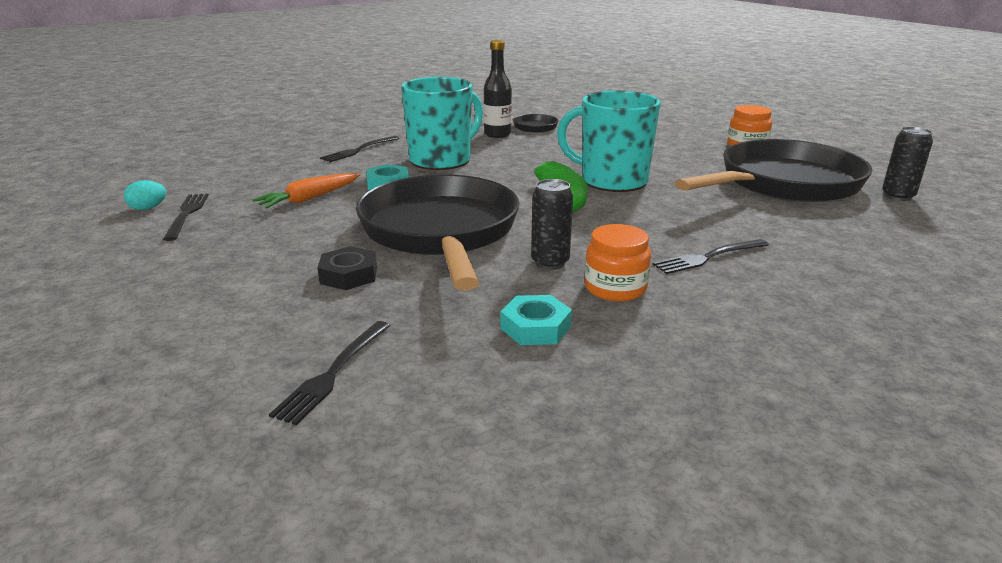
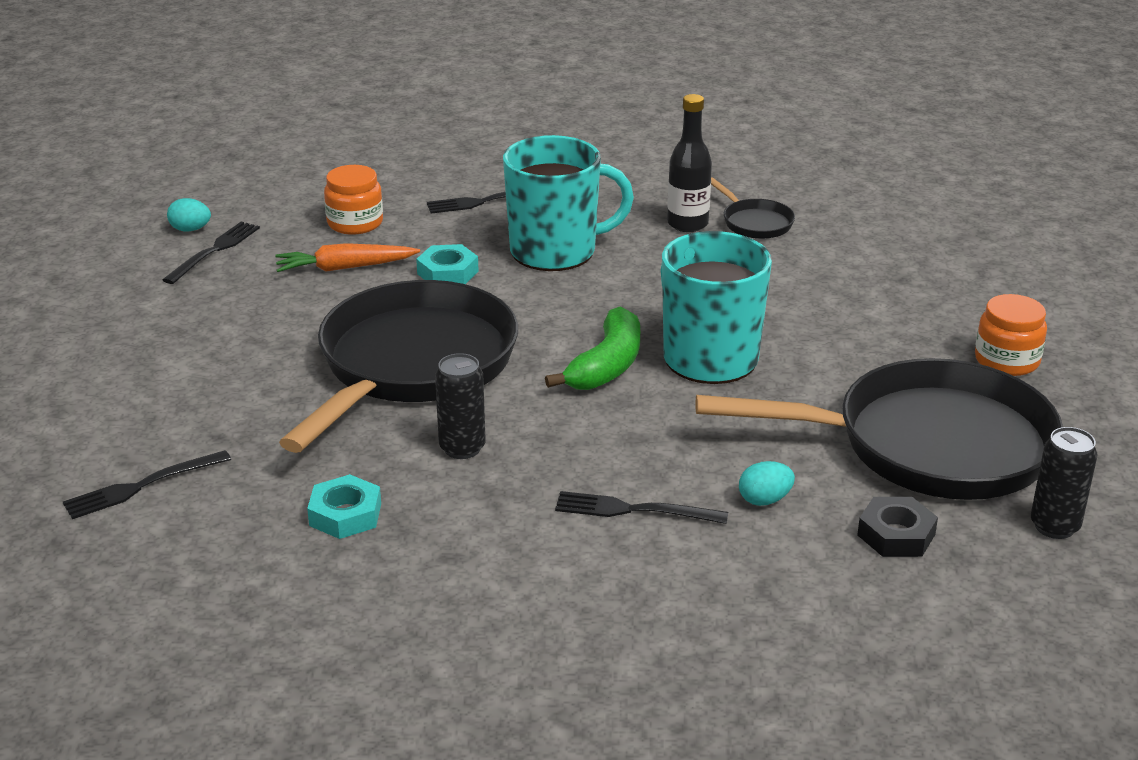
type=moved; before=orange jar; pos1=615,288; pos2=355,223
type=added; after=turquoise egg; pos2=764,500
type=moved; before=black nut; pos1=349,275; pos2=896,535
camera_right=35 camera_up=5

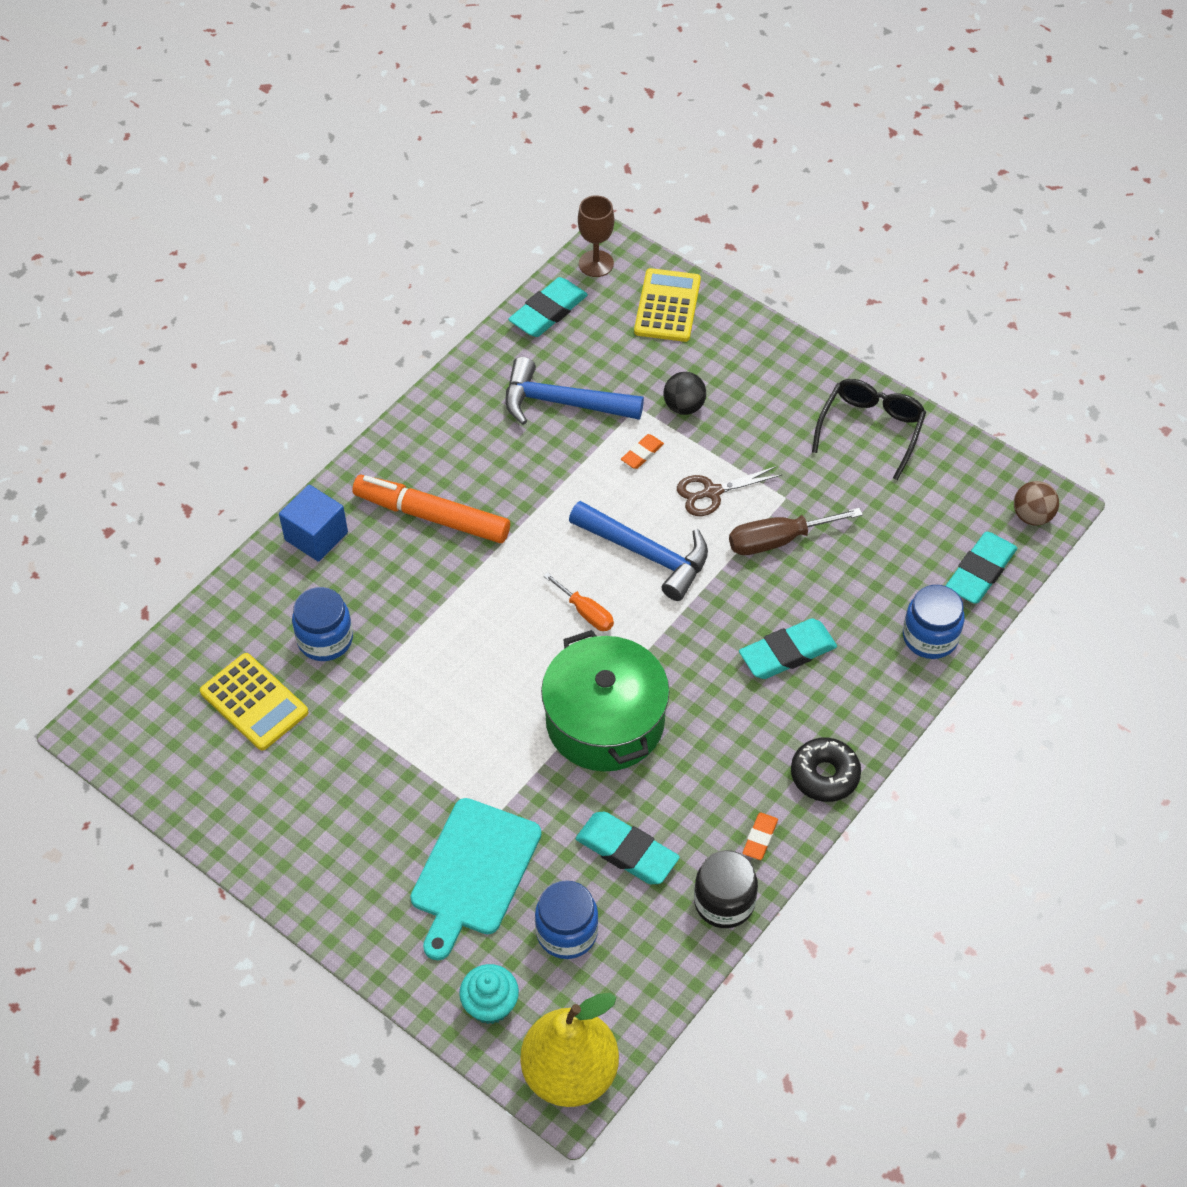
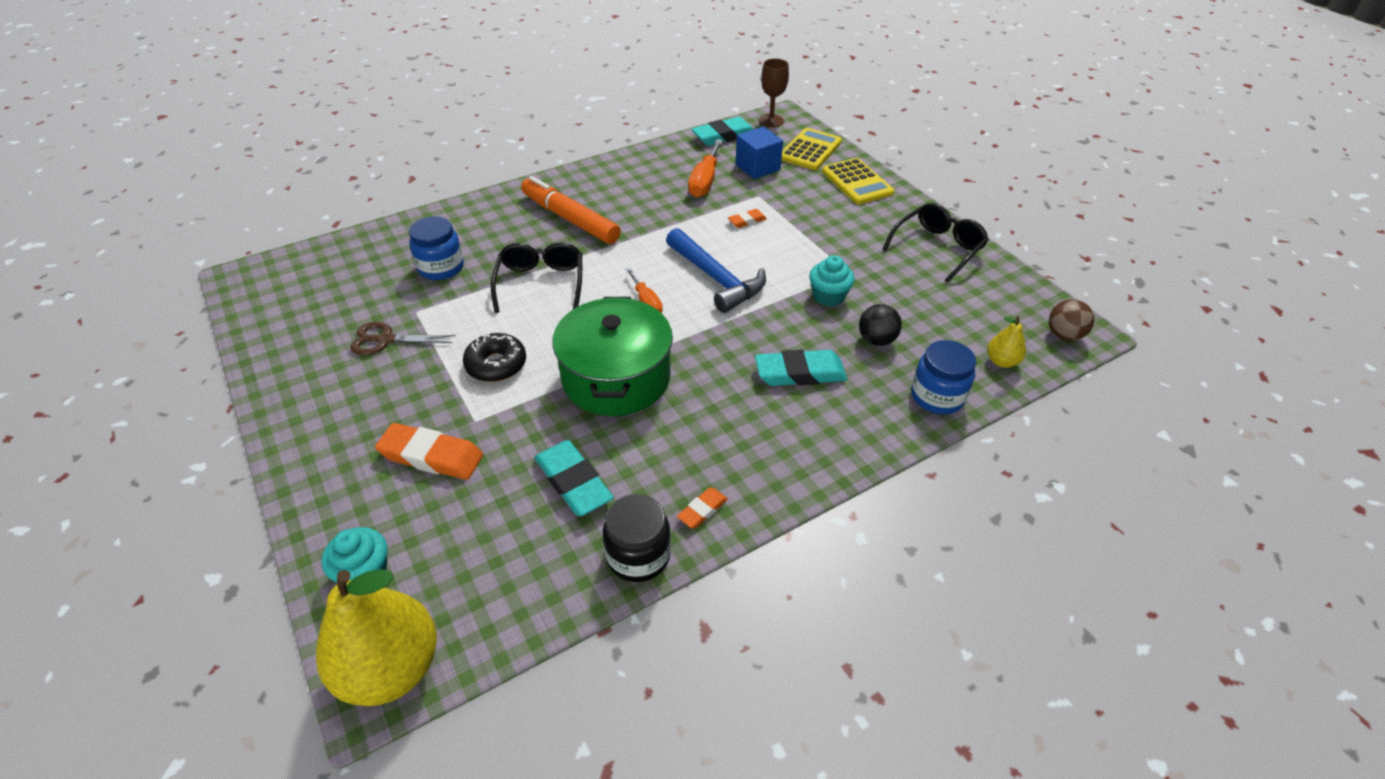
type=moved; before=brown scissors; pos1=712,492; pos2=385,340
type=replaced; before=turquoise cutting board; after=orange eraser; pos1=473,872; pos2=431,456
type=moved; before=black donut; pos1=824,775; pos2=496,365
type=added; after=black glasses; pos2=541,283
type=replaced; before=blue hammer; after=orange screwdriver; pos1=562,402; pos2=704,181
type=moved; before=blue cube; pos1=316,536; pos2=757,167
type=replaced; before=brown screwdriver; after=turquoise cupcake; pos1=778,540; pos2=828,296
type=moved; before=yellow calculator; pos1=254,702; pos2=857,182
type=moved; before=black ball; pos1=684,406; pos2=876,340
type=replaced; before=turquoise eraser; after=yellow pear; pos1=980,571; pos2=1001,361
type=removed; before=blue jar; pos1=567,932
camera_right=20 camera_up=-10

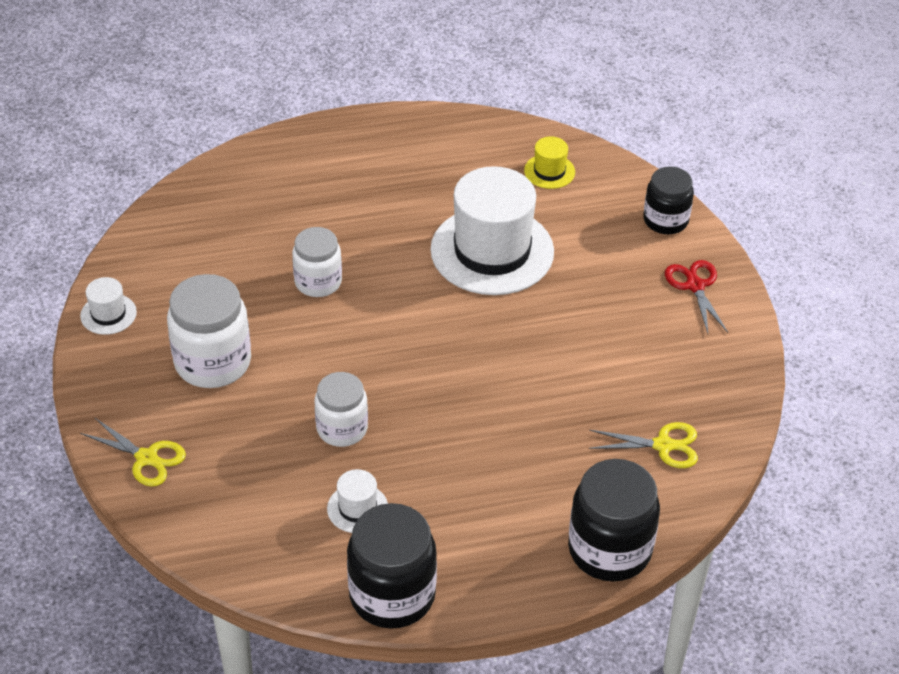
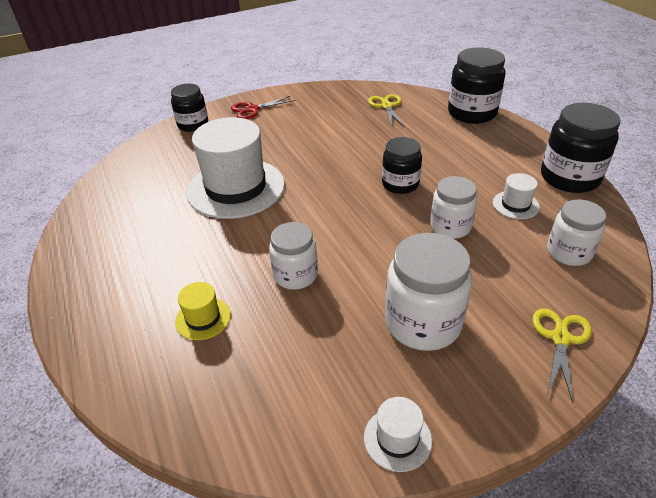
type=moved; before=yellow hat; pos1=549,171; pos2=203,318
type=added; after=black jar; pos2=400,184
type=added; after=white jar; pos2=569,252
camera_right=-100 camera_up=-5

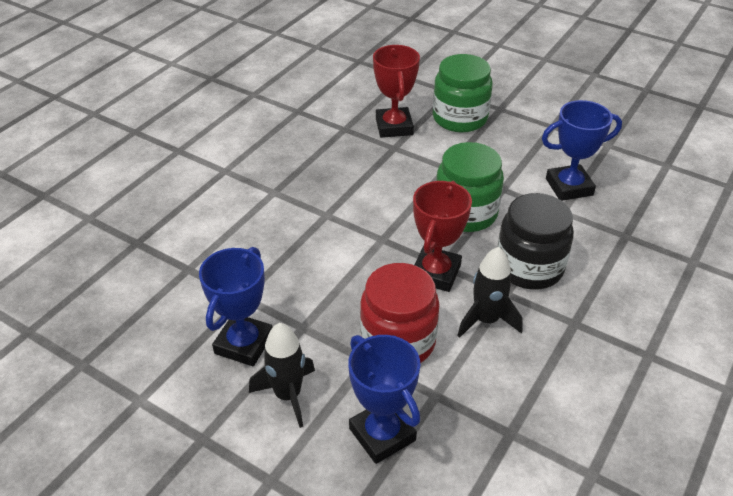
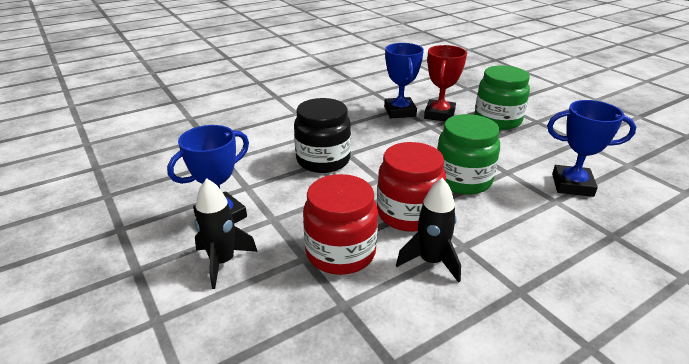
type=moved; before=black jar; pos1=529,267; pos2=323,160
type=replaced; before=red trophy; after=red jar; pos1=435,273; pos2=408,214
type=moved; before=blue trophy; pos1=382,434; pos2=400,111
camera_right=25 camera_up=-10

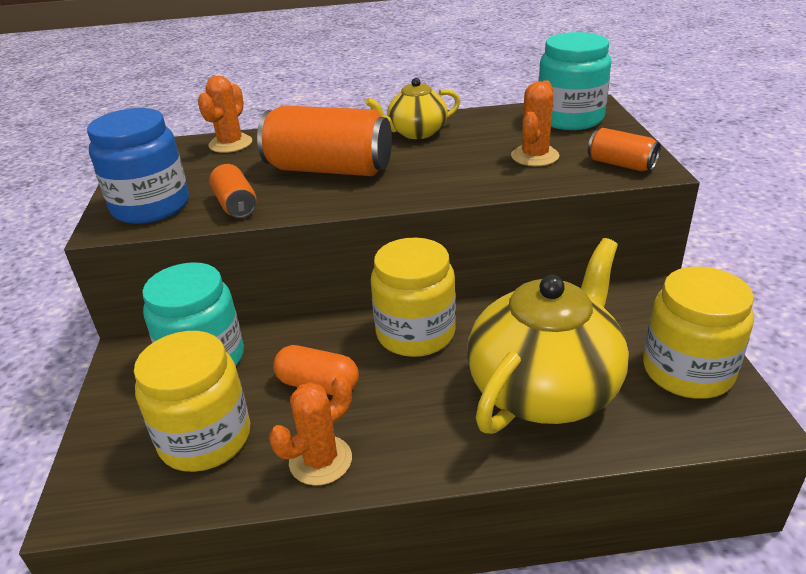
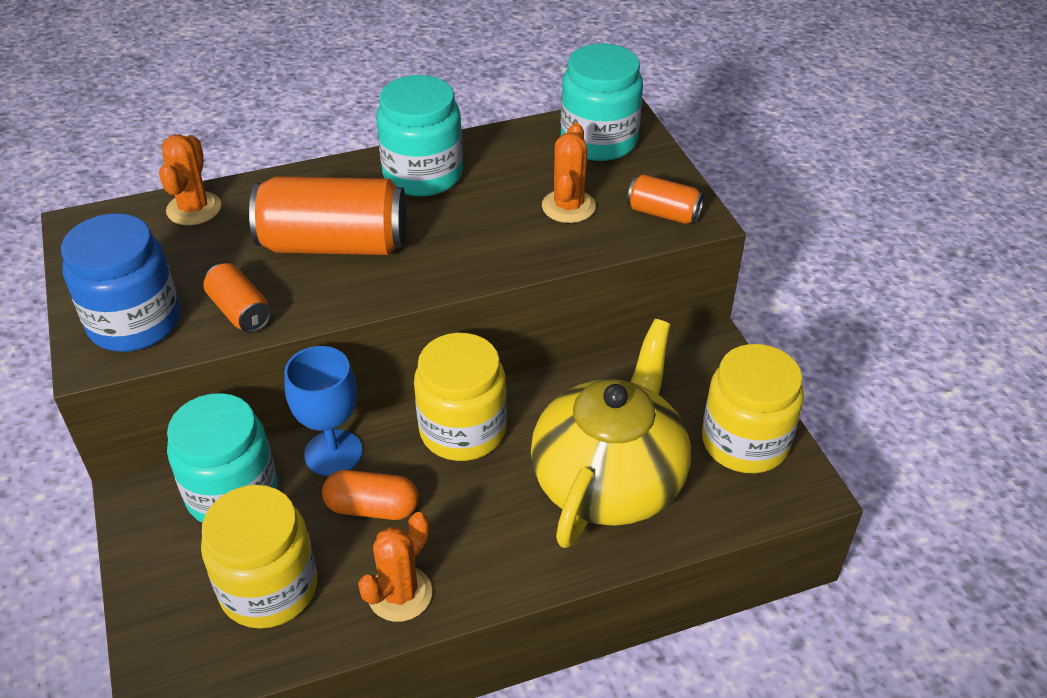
type=added; after=blue goblet; pos2=333,453
type=replaced; before=yellow teapot; after=turquoise jar; pos1=416,132; pos2=423,175
camera_right=-15 camera_up=10

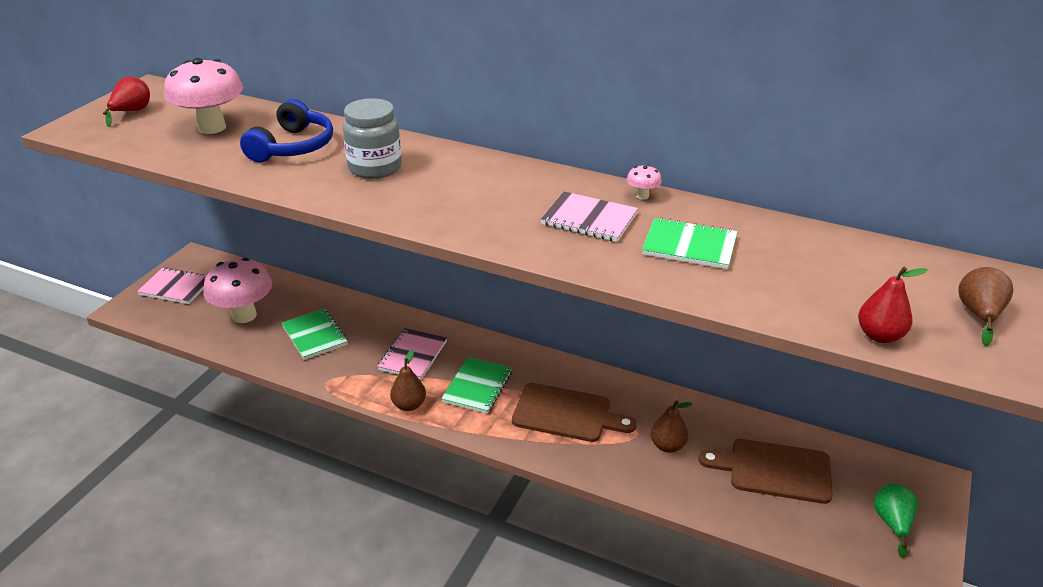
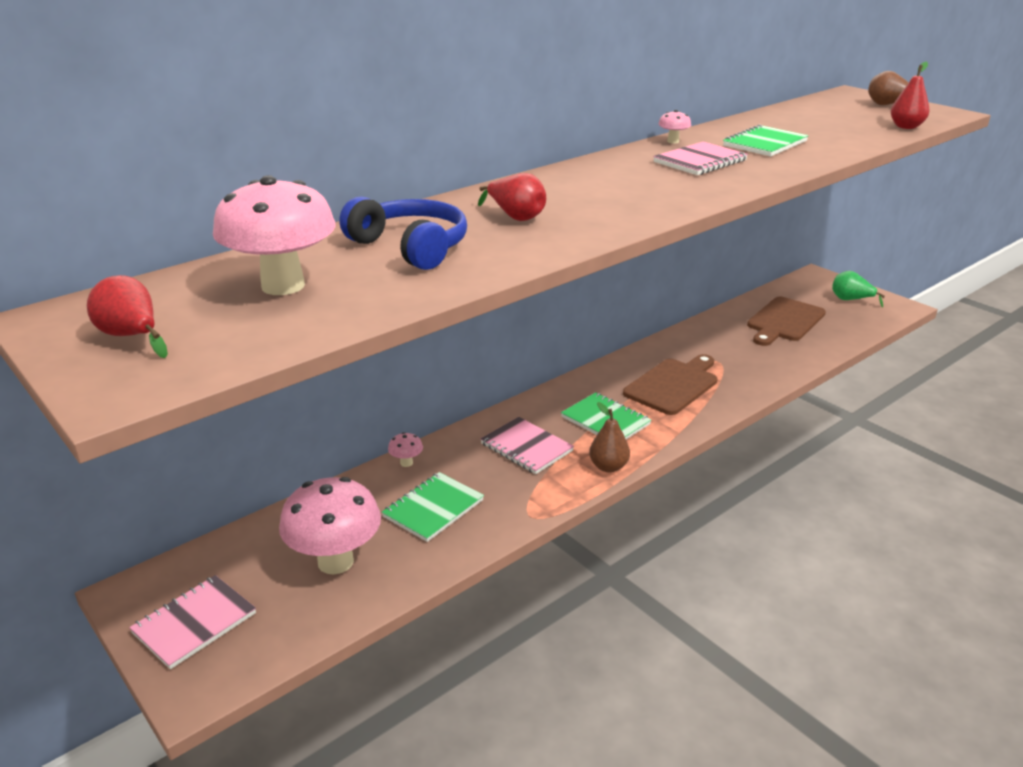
type=turned; before=green notebook; pos1=315,336; pos2=433,508; turn=-45
type=added; after=pink mushroom; pos2=406,463
type=replaced; before=grey jar; after=red pear; pos1=375,168; pos2=515,217
type=removed; before=brown pear; pos1=667,446
camera_right=-65 camera_up=-5

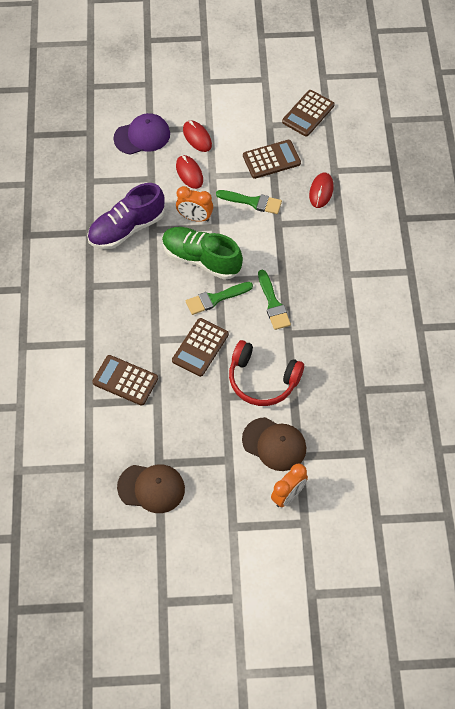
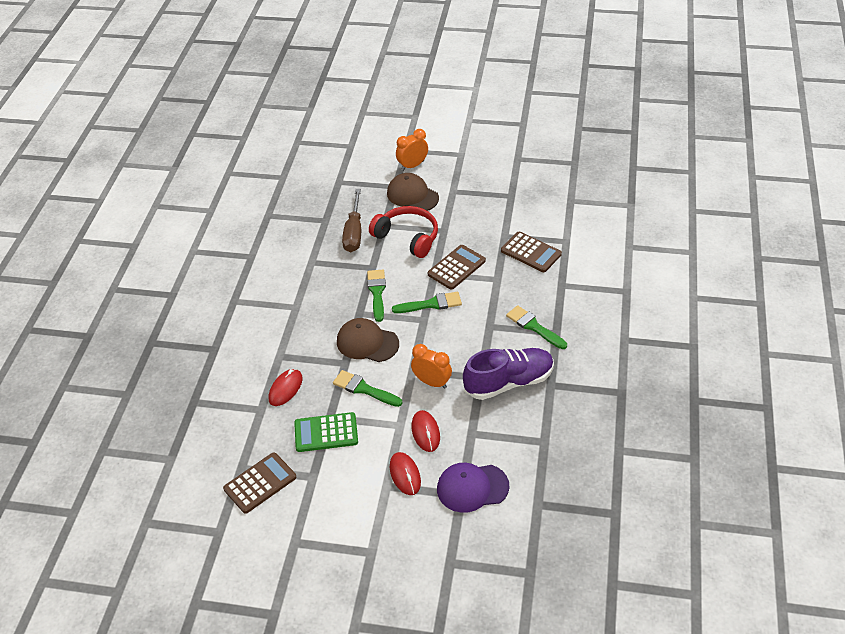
type=recoloured; before=brown calculator; after=green calculator; pos1=271,159; pos2=326,433
type=moved; before=brown cap; pos1=151,488; pos2=367,343
type=added; after=brown screwdriver; pos2=354,233
type=added; after=green brush; pos2=534,327
type=removed; before=green shoe; pos1=201,259
camera_right=-165 camera_up=-15

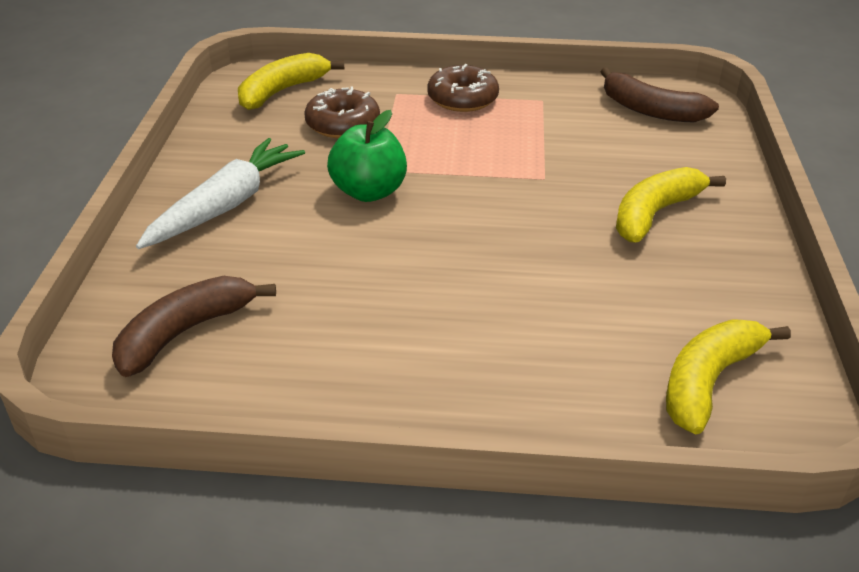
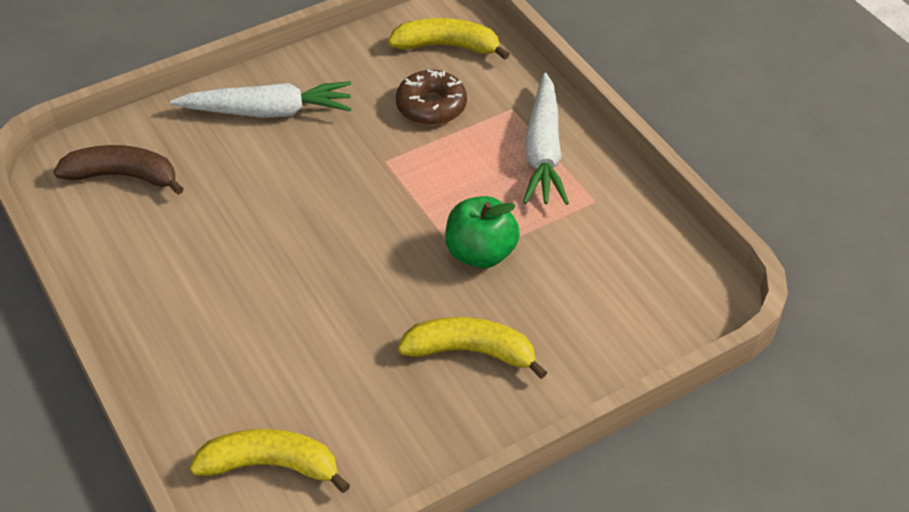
type=moved; before=green apple; pos1=369,192; pos2=480,253
type=replaced; before=brown donut; after=white carrot; pos1=462,99; pos2=543,151
type=removed; before=brown banana; pos1=650,110
camera_right=55 camera_up=10

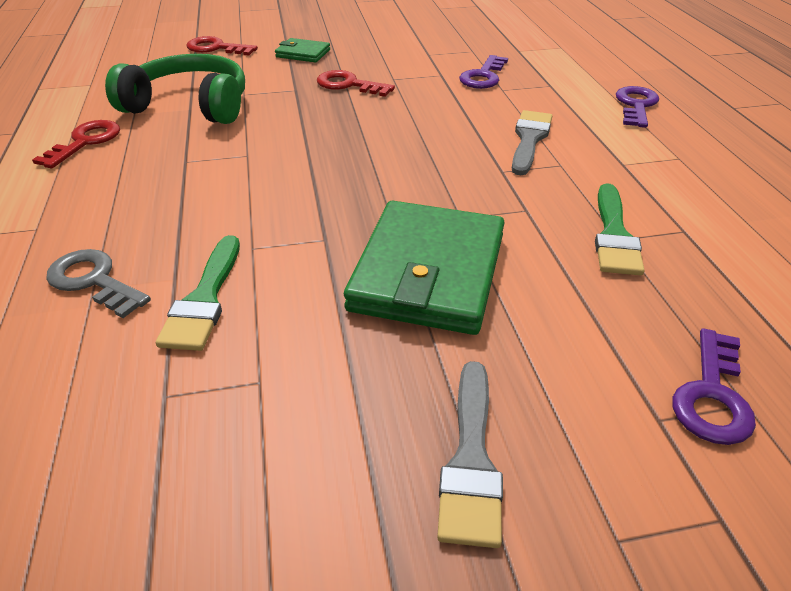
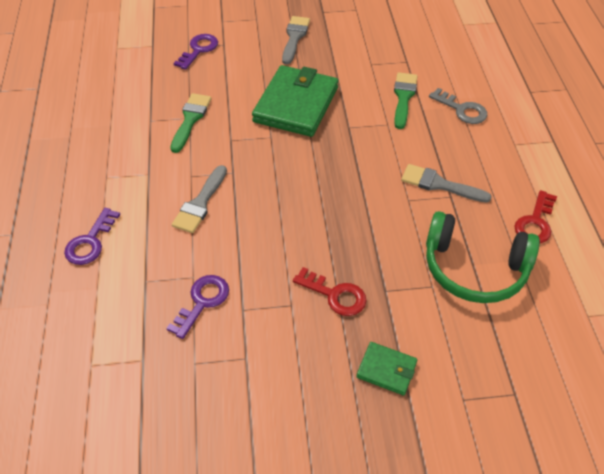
type=added; after=grey brush; pos2=439,184
type=removed; before=red key; pos1=216,48
camera_right=-175 camera_up=10

